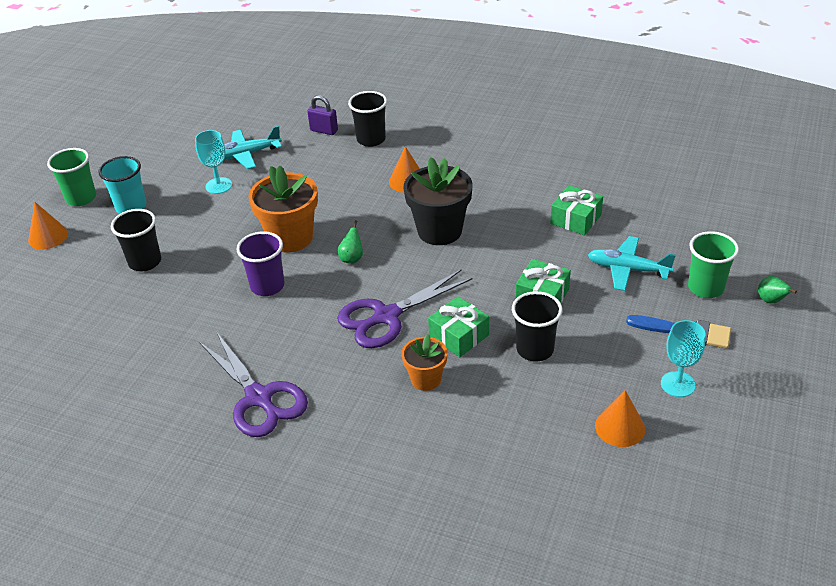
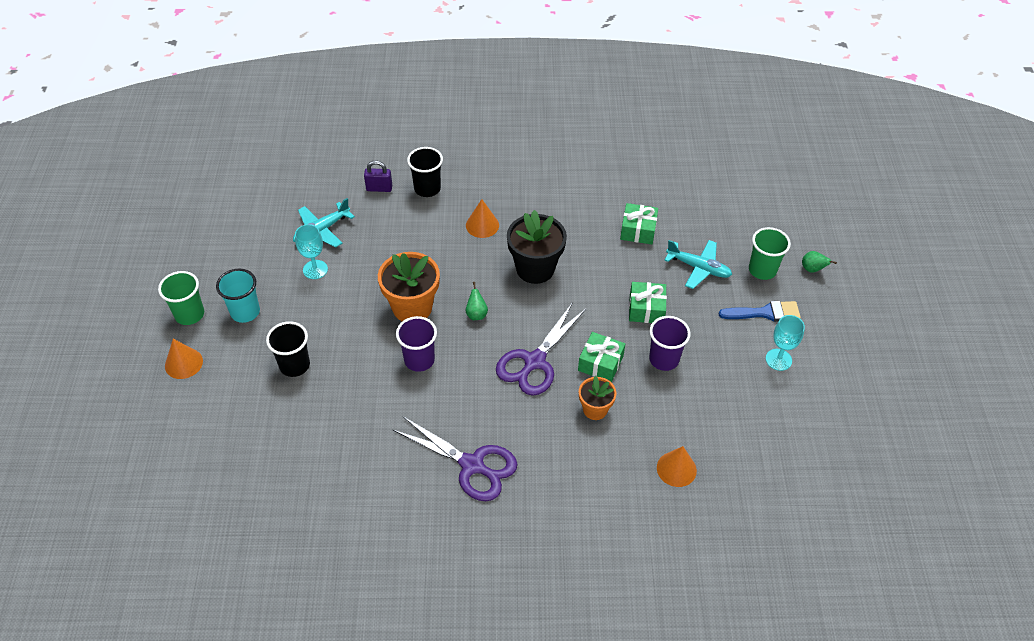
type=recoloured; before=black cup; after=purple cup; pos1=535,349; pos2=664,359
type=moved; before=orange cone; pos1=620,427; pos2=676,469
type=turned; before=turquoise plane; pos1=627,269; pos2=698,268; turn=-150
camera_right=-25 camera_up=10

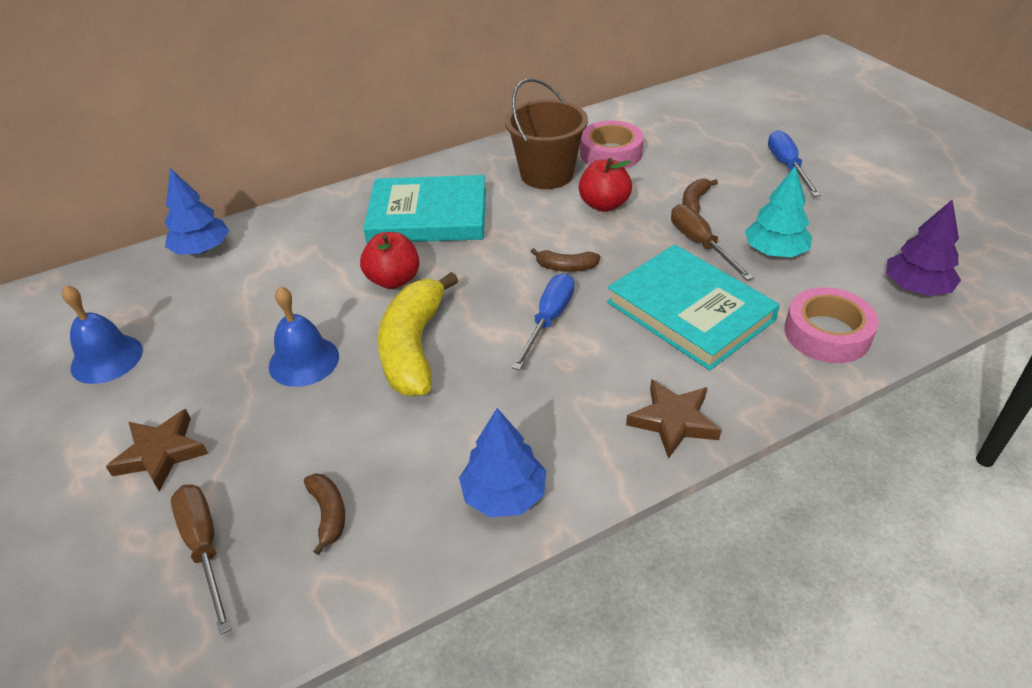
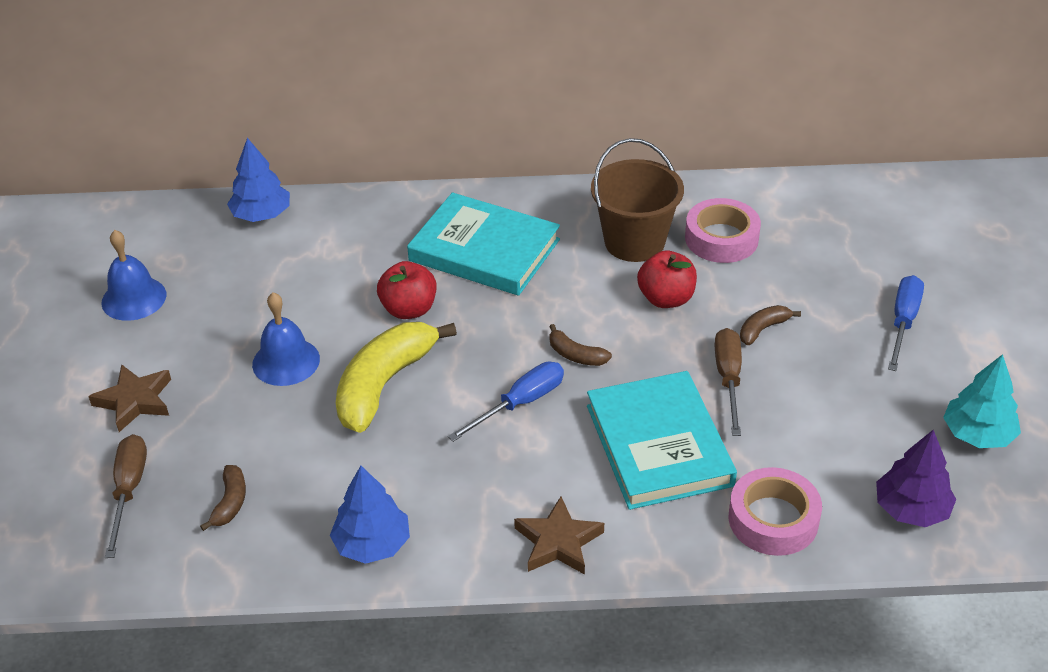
type=moved; before=turquoise tree; pos1=775,252; pos2=978,434
camera_right=25 camera_up=0

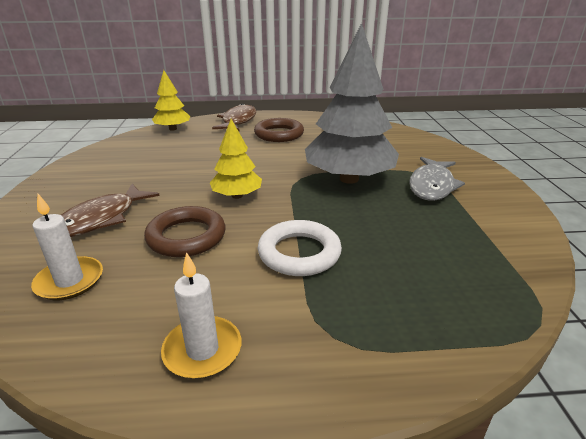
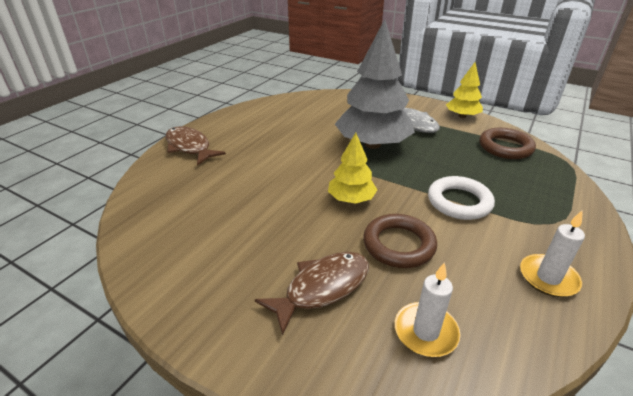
type=turned; before=brown fish; pos1=101,219; pos2=322,288; turn=-105
type=moved; before=yellow tree; pos1=173,129; pos2=462,116
type=moved; before=brown ring; pos1=279,134; pos2=505,147
camera_right=-55 camera_up=5

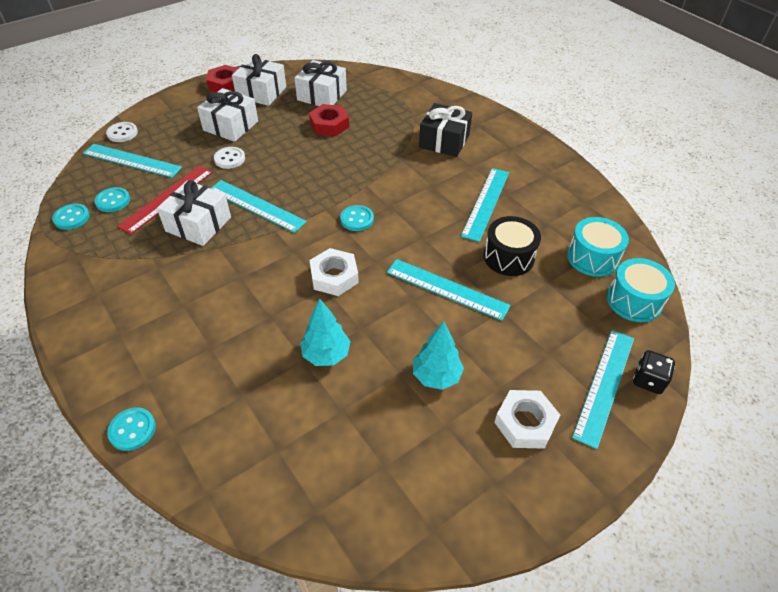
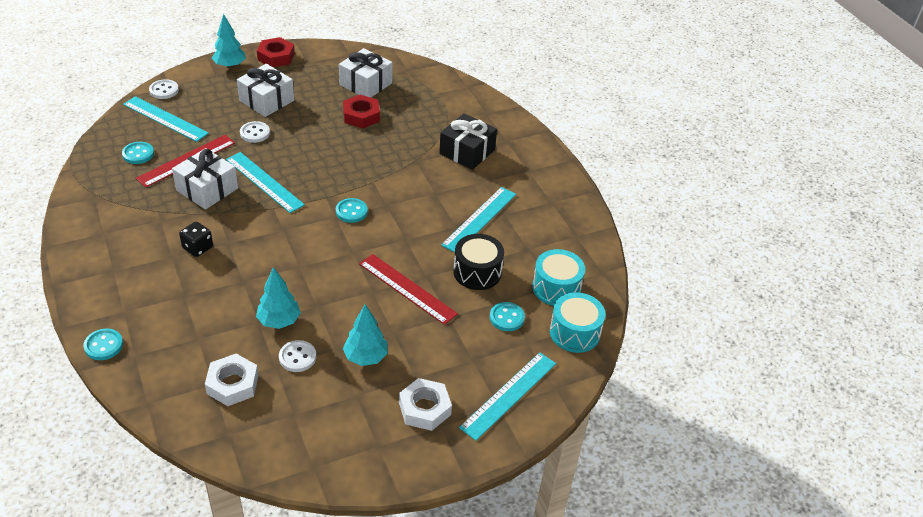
type=moved; before=black dice; pos1=648,380; pos2=197,248
type=moved; before=white nut; pos1=334,276; pos2=232,384
type=added; after=turquoise tree; pos2=230,66
type=added; after=white button; pos2=297,357
type=recoloured; before=turquoise ruler; after=red ruler; pos1=447,289; pos2=407,288
type=moved; before=turquoise button; pos1=72,218; pos2=507,318
type=removed; before=white gift; pos1=261,92
camera_right=10 camera_up=-5

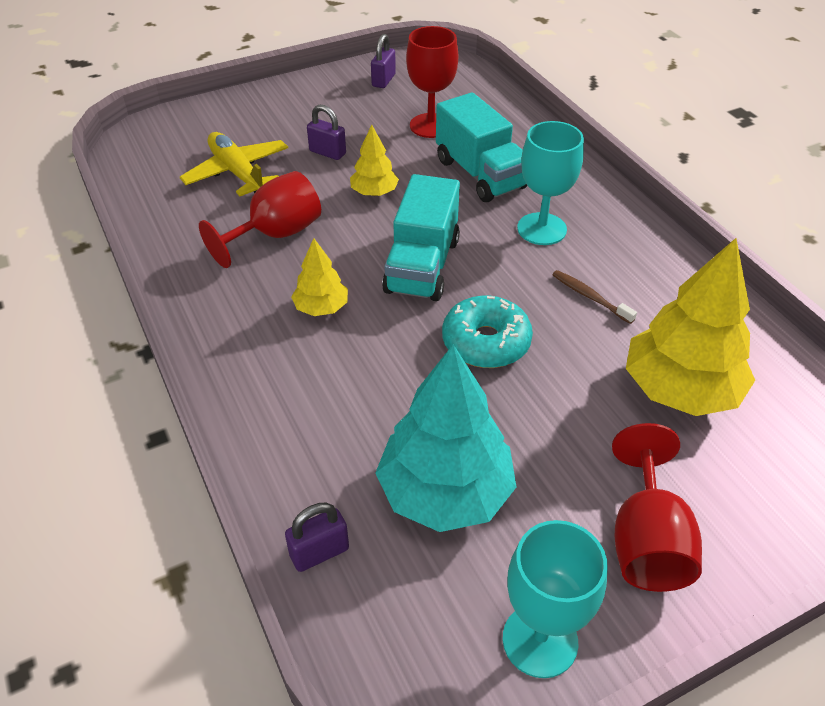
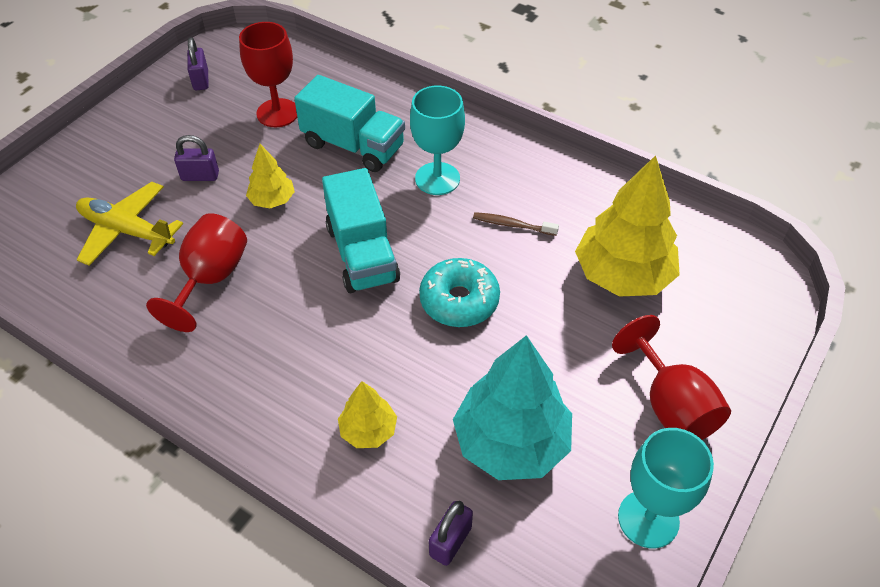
type=moved; before=yellow tree; pos1=321,308; pos2=368,430
camera_right=-30 camera_up=5

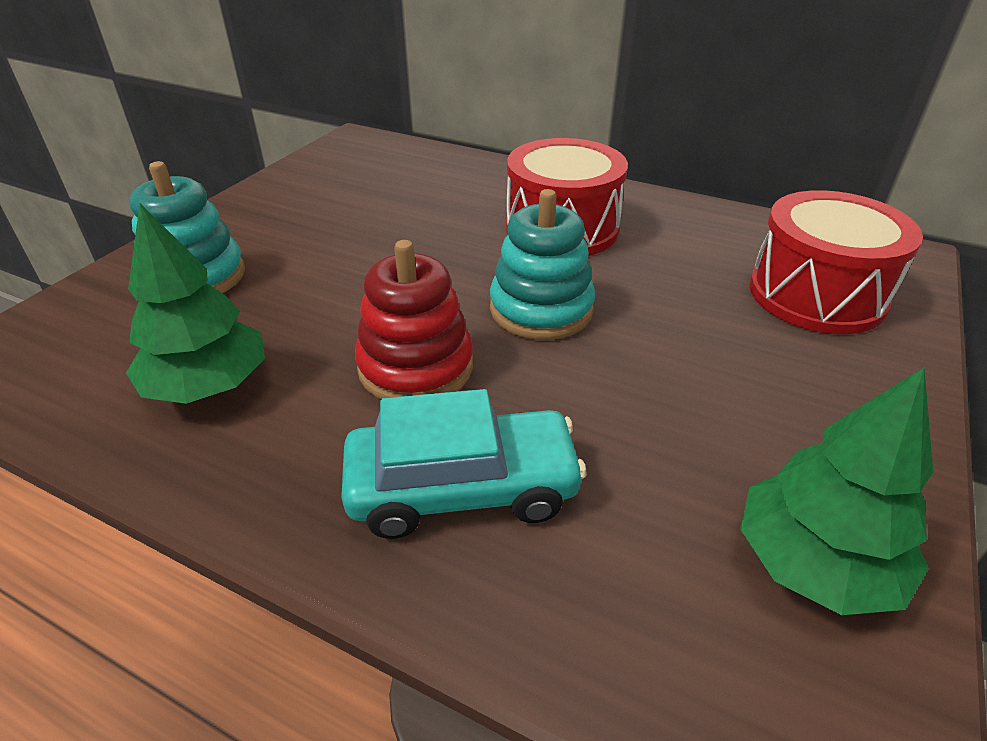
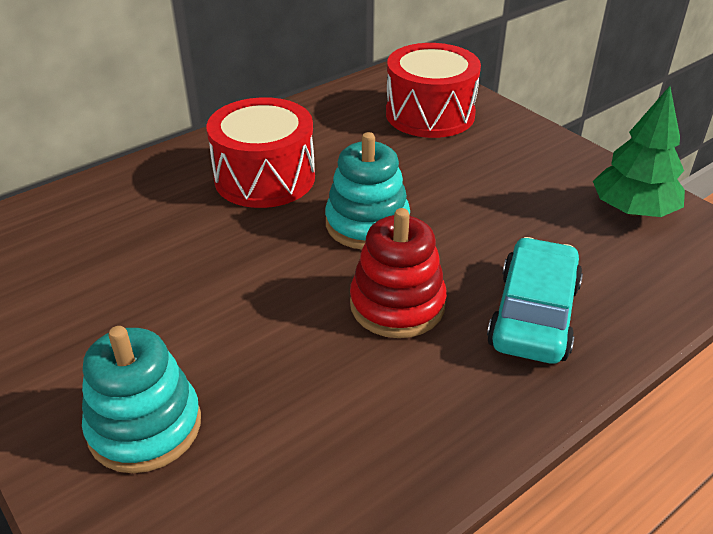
type=removed; before=green tree; pos1=208,386
camera_right=-65 camera_up=0

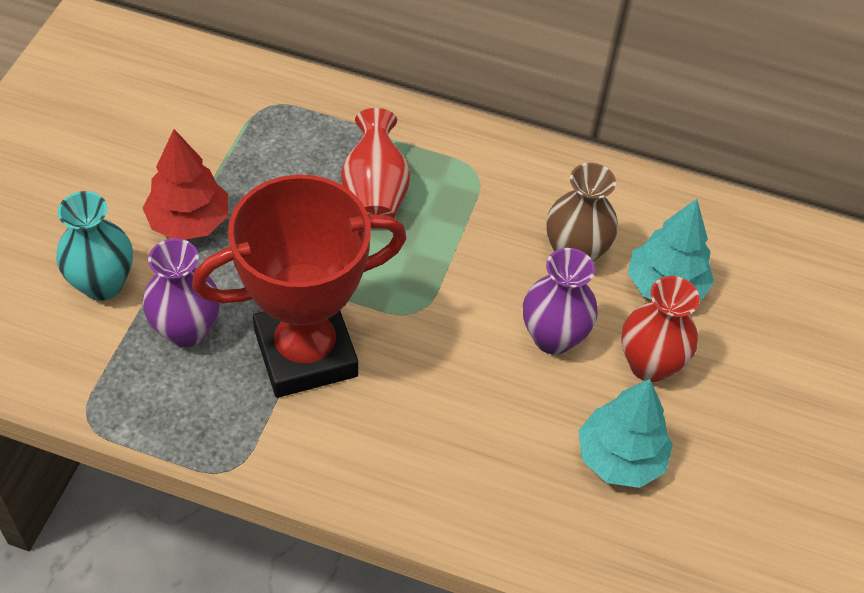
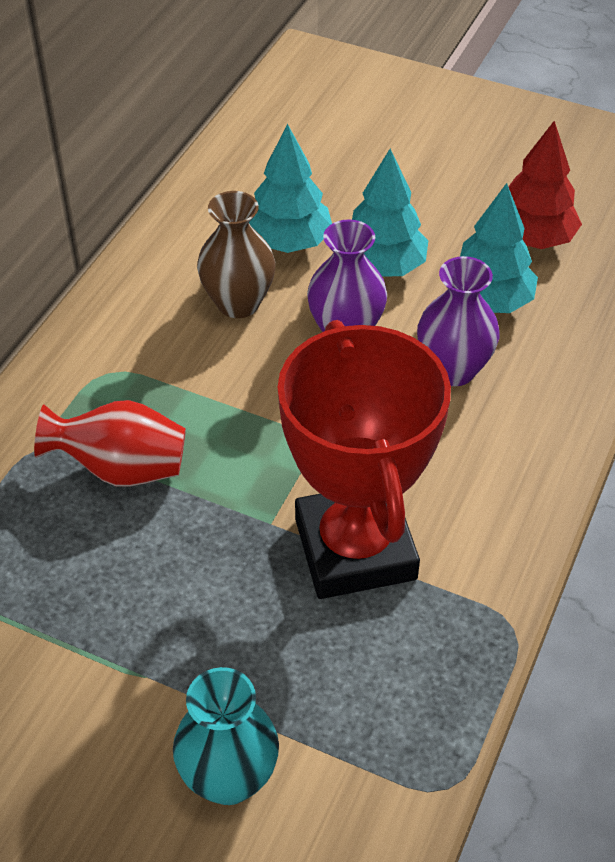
type=replaced; before=red vase; after=turquoise tree; pos1=649,364; pos2=382,266
type=moved; before=purple vase; pos1=186,330; pos2=453,370
type=moved; before=red tree; pos1=189,222; pos2=532,238
camera_right=-80 camera_up=-5

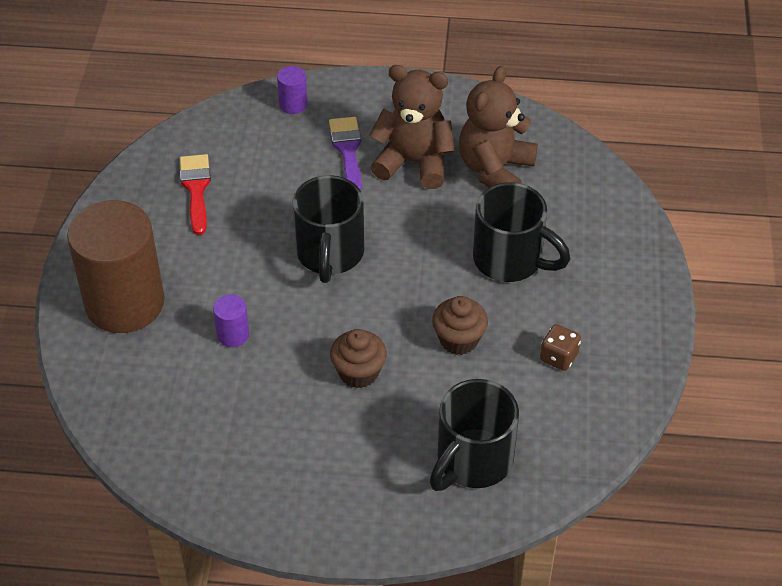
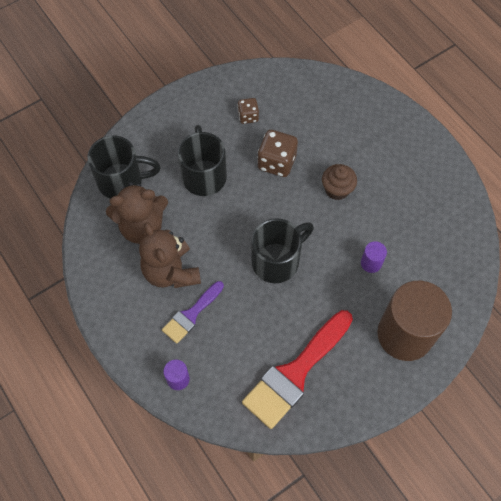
type=moved; before=black mug; pos1=472,461; pos2=122,181
type=resized; before=red brush; pos1=196,189; pos2=295,373; scale=1.79
type=replaced; before=brown cupcake; after=brown dice; pos1=459,340; pos2=276,162
camera_right=-130 camera_up=15

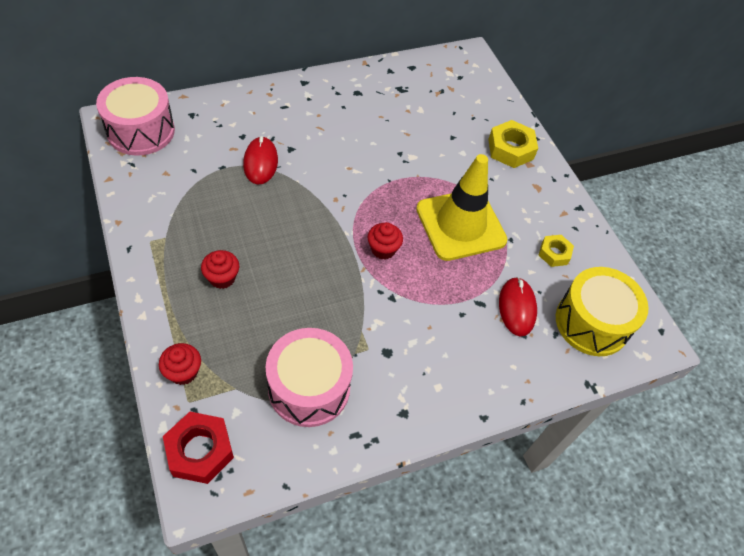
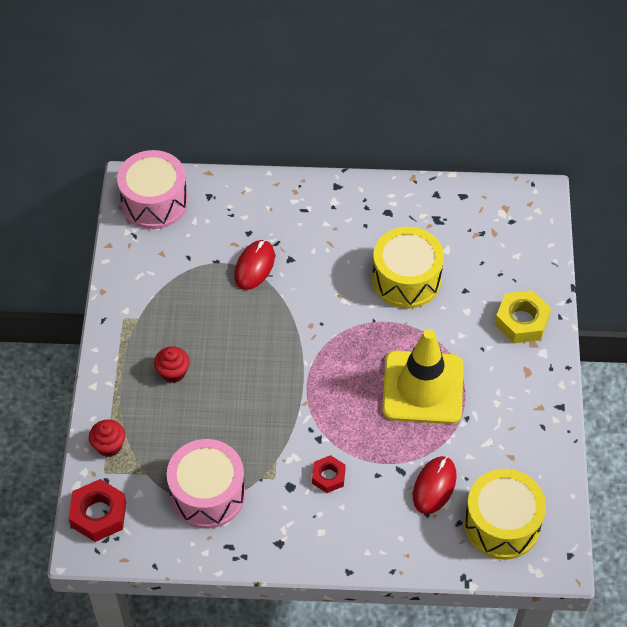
type=added; after=red nut; pos2=328,476
type=added; after=yellow drum; pos2=406,279
type=removed; before=red cupcake; pos1=383,249
type=removed; before=yellow nut; pos1=554,253
camera_right=30 camera_up=0

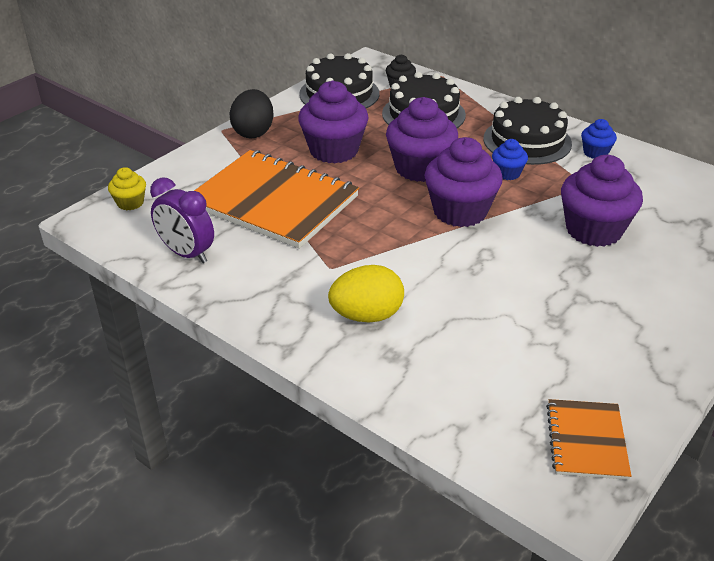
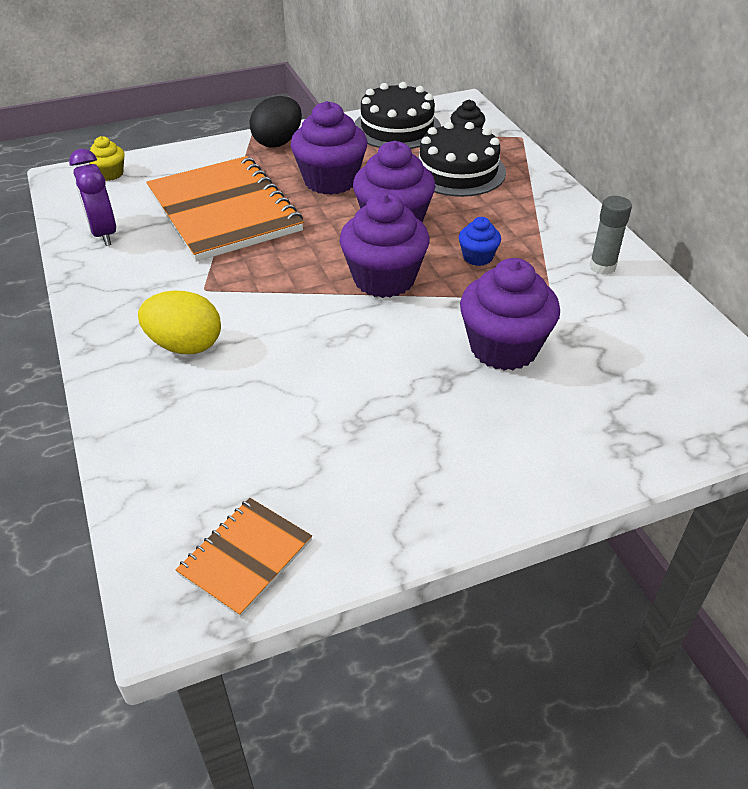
type=replaced; before=blue cupcake; after=grey glue stick; pos1=595,153; pos2=602,267
type=removed; before=black cake; pos1=527,141
camera_right=30 camera_up=5

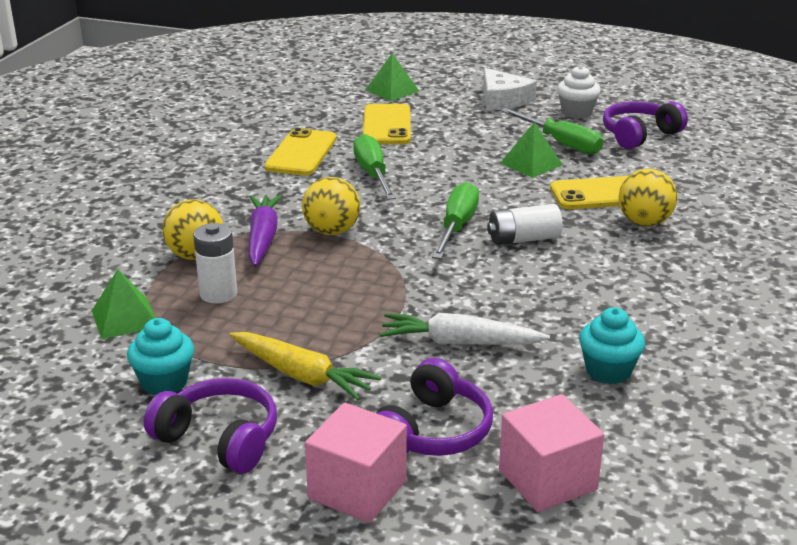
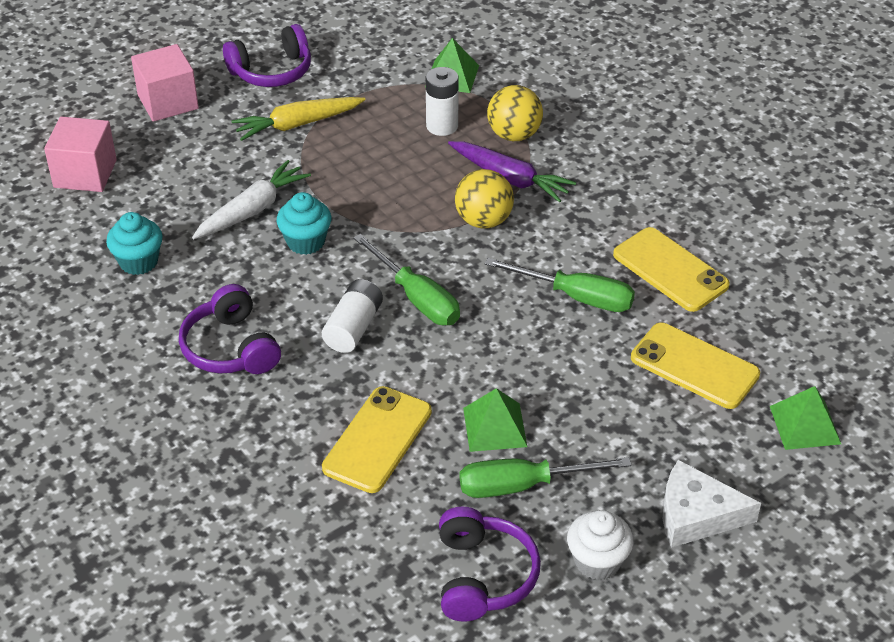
type=moved; before=purple headphones; pos1=433,431; pos2=230,348
type=moved; before=turquoise cupcake; pos1=164,382; pos2=306,242
type=removed; before=yellow ball; pos1=644,222
camera_right=125 camera_up=15

